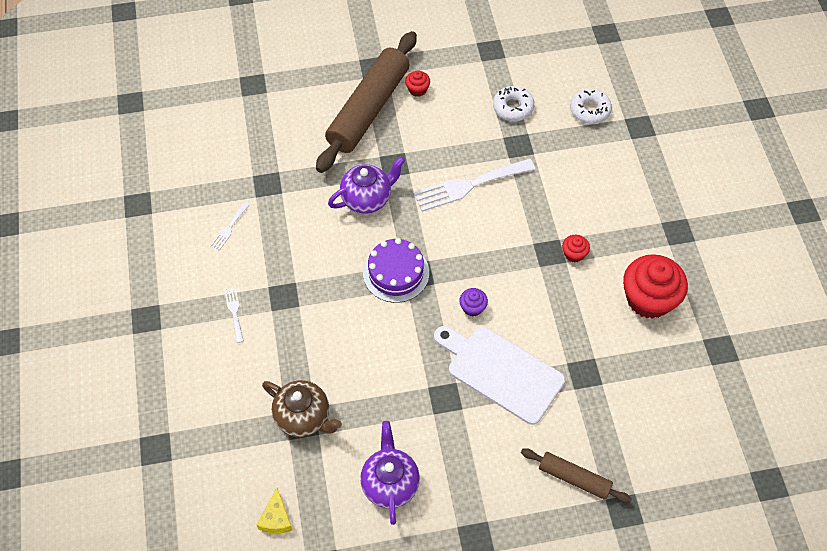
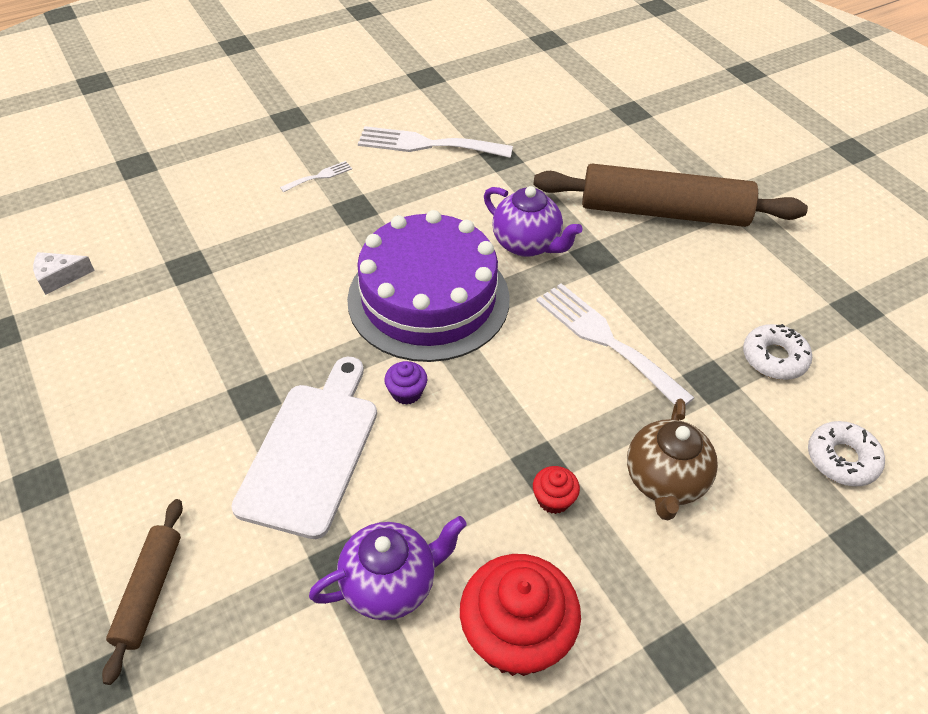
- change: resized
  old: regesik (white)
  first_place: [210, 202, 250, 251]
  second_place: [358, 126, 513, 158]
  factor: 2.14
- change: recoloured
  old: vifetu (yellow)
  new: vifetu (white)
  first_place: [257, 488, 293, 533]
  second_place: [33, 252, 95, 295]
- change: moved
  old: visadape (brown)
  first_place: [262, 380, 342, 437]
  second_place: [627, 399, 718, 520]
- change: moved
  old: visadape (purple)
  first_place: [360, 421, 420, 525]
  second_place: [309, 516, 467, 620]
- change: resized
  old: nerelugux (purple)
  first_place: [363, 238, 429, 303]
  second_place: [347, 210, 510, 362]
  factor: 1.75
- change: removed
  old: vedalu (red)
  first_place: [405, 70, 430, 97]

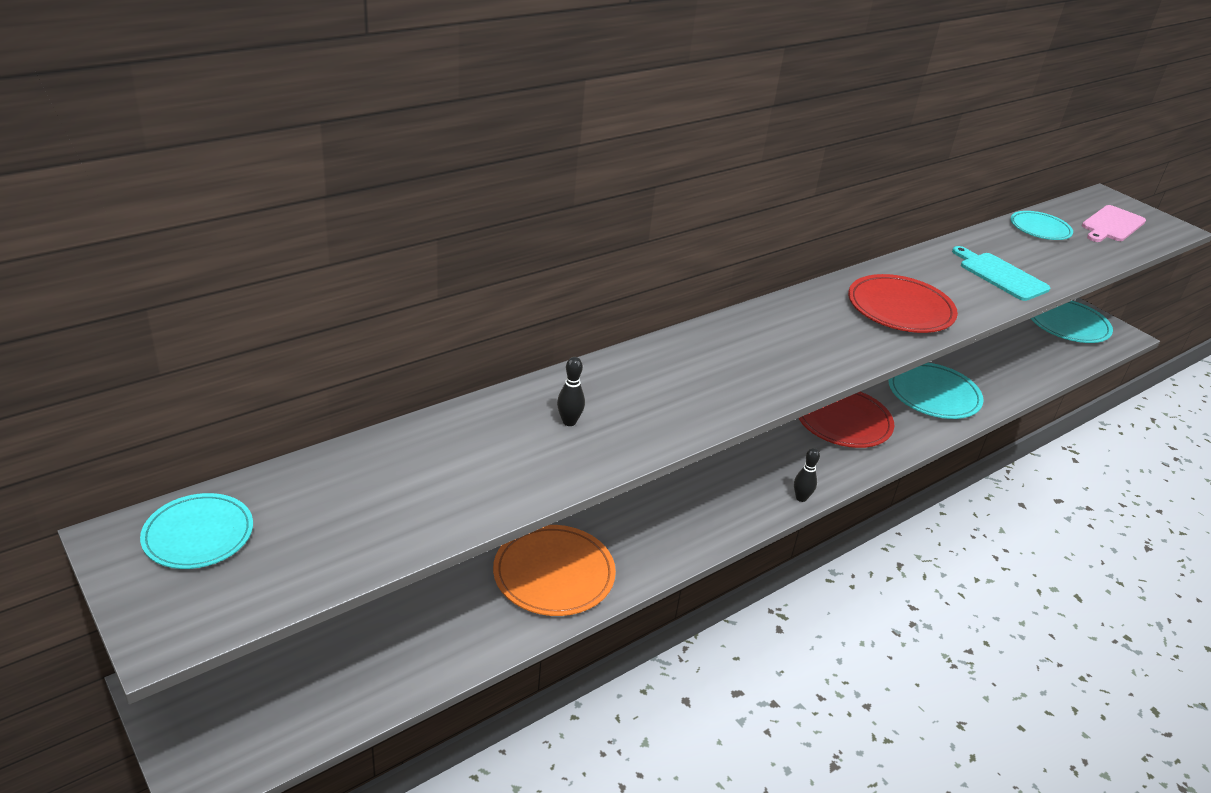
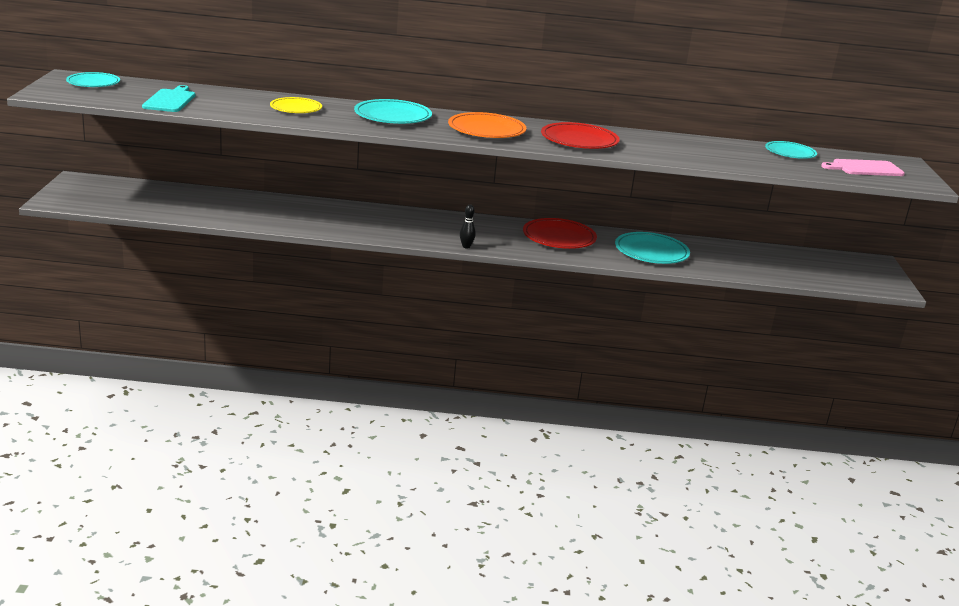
- change: moved
  old: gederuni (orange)
  first_place: [493, 525, 616, 616]
  second_place: [448, 112, 527, 138]
- change: replaced
  old: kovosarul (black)
  new: gederuni (yellow)
  first_place: [557, 357, 585, 426]
  second_place: [270, 97, 322, 113]
- change: moved
  old: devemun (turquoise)
  first_place: [952, 246, 1050, 301]
  second_place: [142, 85, 196, 112]
- change: moved
  old: gederuni (turquoise)
  first_place: [1031, 301, 1113, 343]
  second_place: [354, 99, 432, 124]

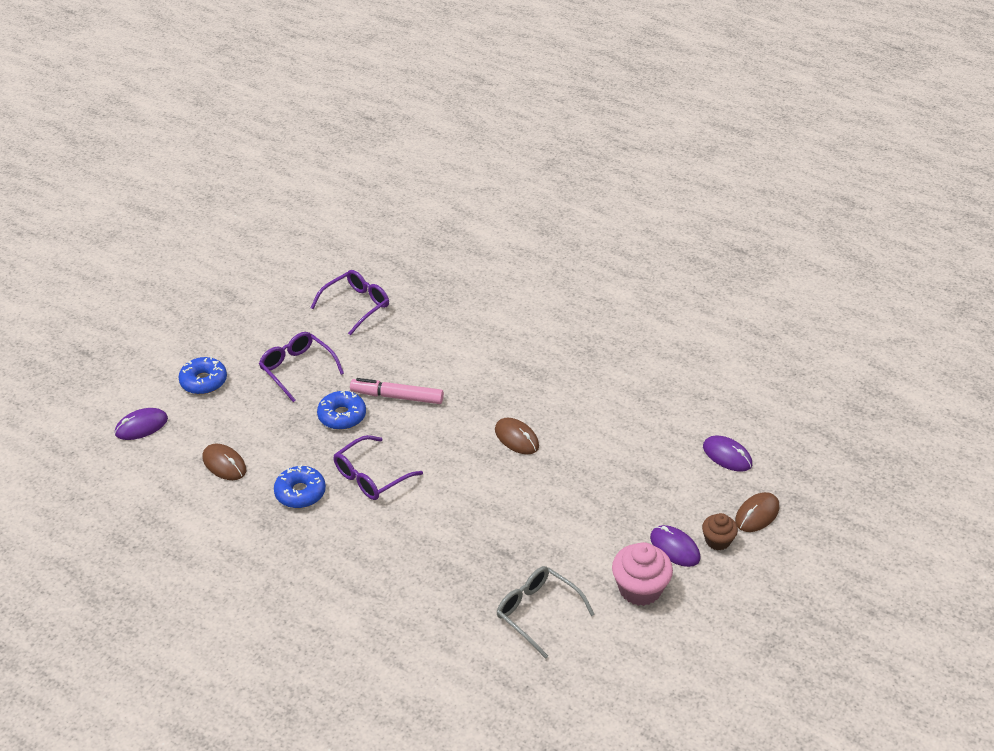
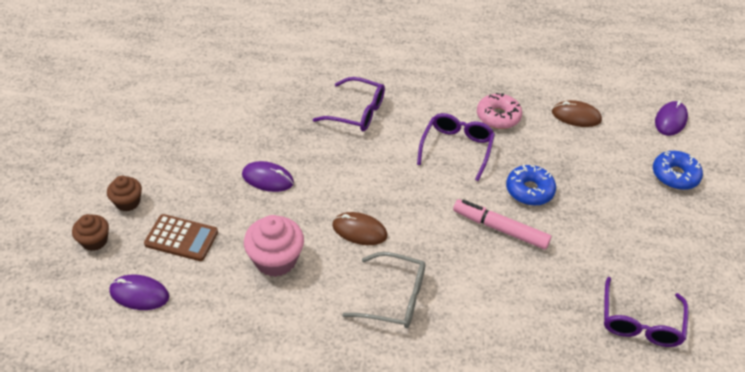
- change: moved
  old: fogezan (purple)
  first_place: [259, 332, 344, 402]
  second_place: [313, 77, 385, 131]
- change: recoloured
  old: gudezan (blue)
  new: gudezan (pink)
  first_place: [274, 464, 326, 508]
  second_place: [477, 93, 522, 129]
- change: turned
  old: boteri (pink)
  first_place: [350, 378, 444, 404]
  second_place: [453, 199, 551, 250]
  degrees: -135
- change: moved
  old: fogezan (grey)
  first_place: [497, 566, 595, 659]
  second_place: [342, 252, 426, 328]
- change: moved
  old: vedalu (pink)
  first_place: [612, 542, 673, 606]
  second_place: [244, 215, 304, 277]
- change: moved
  old: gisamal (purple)
  first_place: [650, 525, 701, 567]
  second_place: [242, 161, 294, 192]
- change: replaced
  old: gisamal (brown)
  new: vedalu (brown)
  first_place: [735, 492, 779, 532]
  second_place: [72, 214, 109, 251]
- change: added
  new: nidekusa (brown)
  second_place: [144, 214, 218, 261]

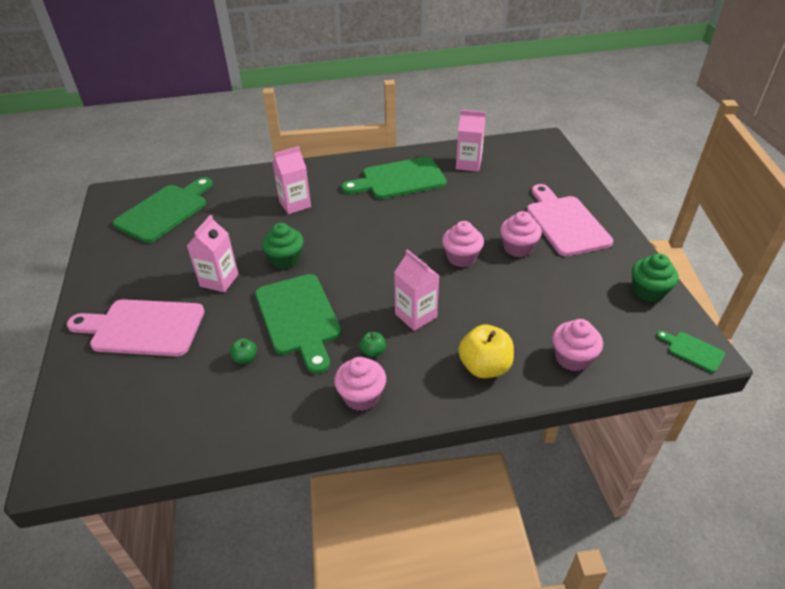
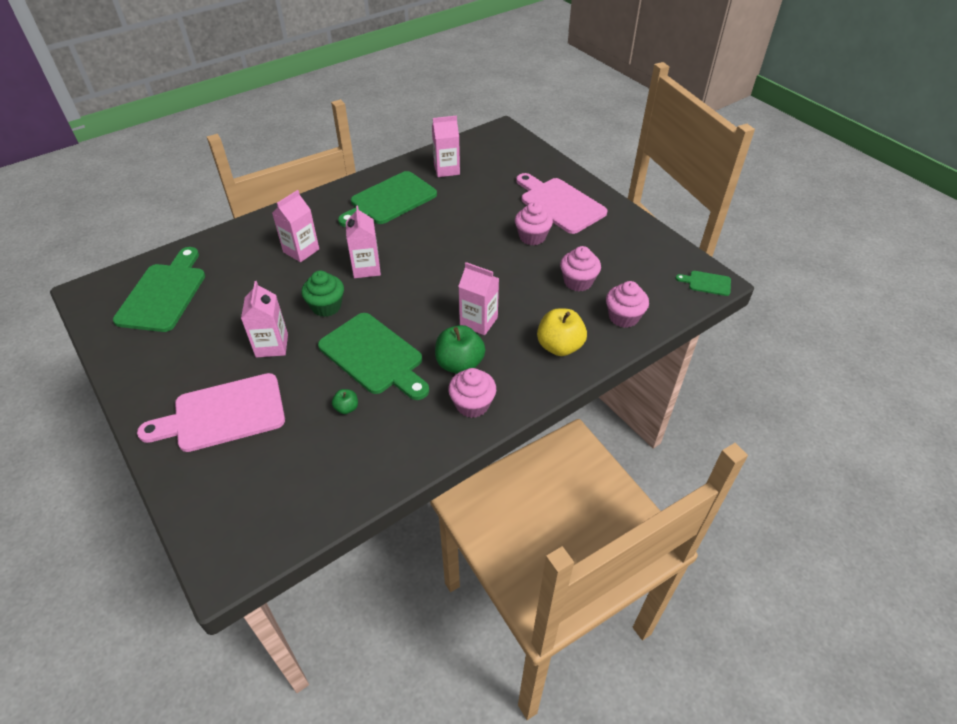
- change: resized
  old: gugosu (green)
  first_place: [359, 332, 386, 357]
  second_place: [435, 325, 485, 374]
  factor: 2.02
- change: moved
  old: vedalu (pink)
  first_place: [442, 221, 484, 267]
  second_place: [560, 246, 601, 291]
- change: removed
  old: vedalu (green)
  first_place: [632, 253, 679, 302]
- change: added
  new: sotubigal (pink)
  second_place: [346, 206, 381, 278]

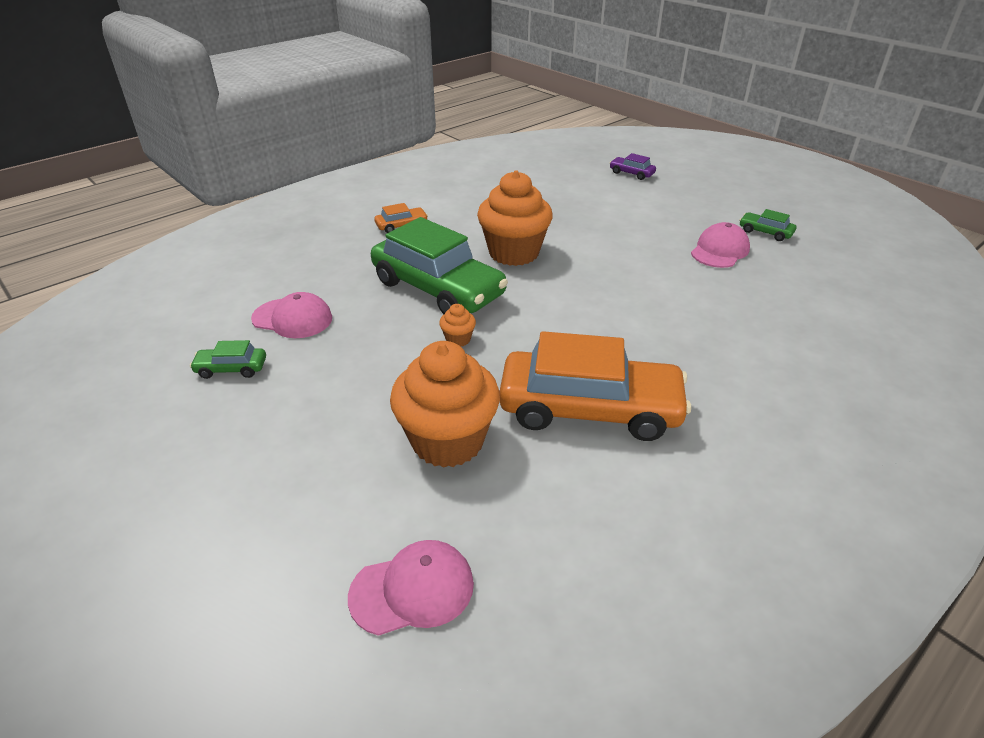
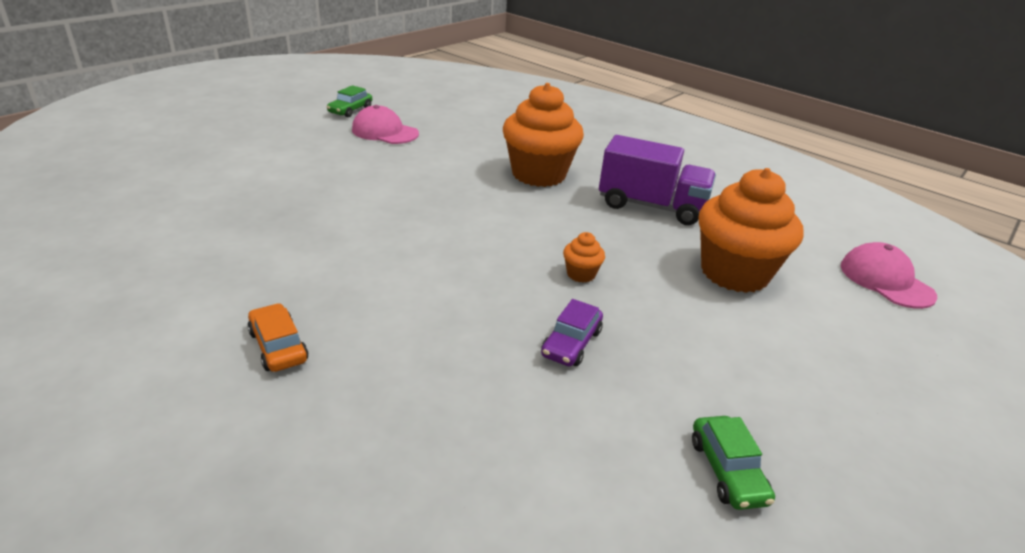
- change: removed
  old: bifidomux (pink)
  first_place: [251, 292, 332, 338]
- change: removed
  old: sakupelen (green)
  first_place: [371, 217, 508, 314]
- change: moved
  old: vedalu (orange)
  first_place: [477, 170, 553, 266]
  second_place: [503, 83, 584, 187]
- change: replaced
  old: sakupelen (orange)
  new: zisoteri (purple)
  first_place: [500, 331, 691, 441]
  second_place: [599, 135, 716, 225]
- change: moved
  old: sakupelen (purple)
  first_place: [610, 153, 656, 180]
  second_place: [541, 299, 603, 366]

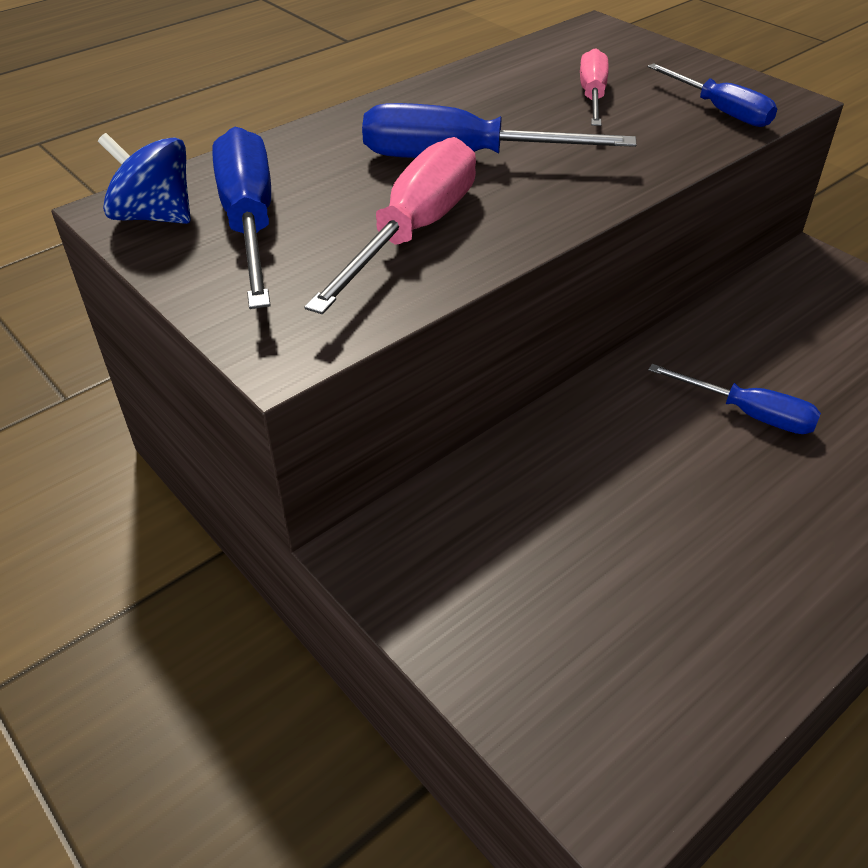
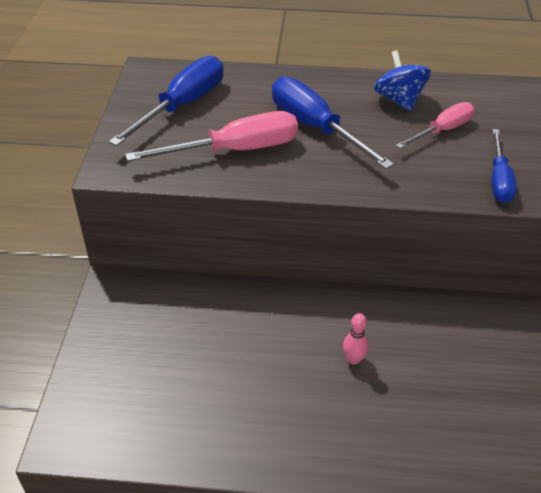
- change: moved
  old: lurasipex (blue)
  first_place: [98, 133, 191, 224]
  second_place: [374, 50, 431, 111]
- change: replaced
  old: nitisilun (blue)
  new: kovosarul (pink)
  first_place: [648, 364, 821, 434]
  second_place: [343, 313, 369, 364]

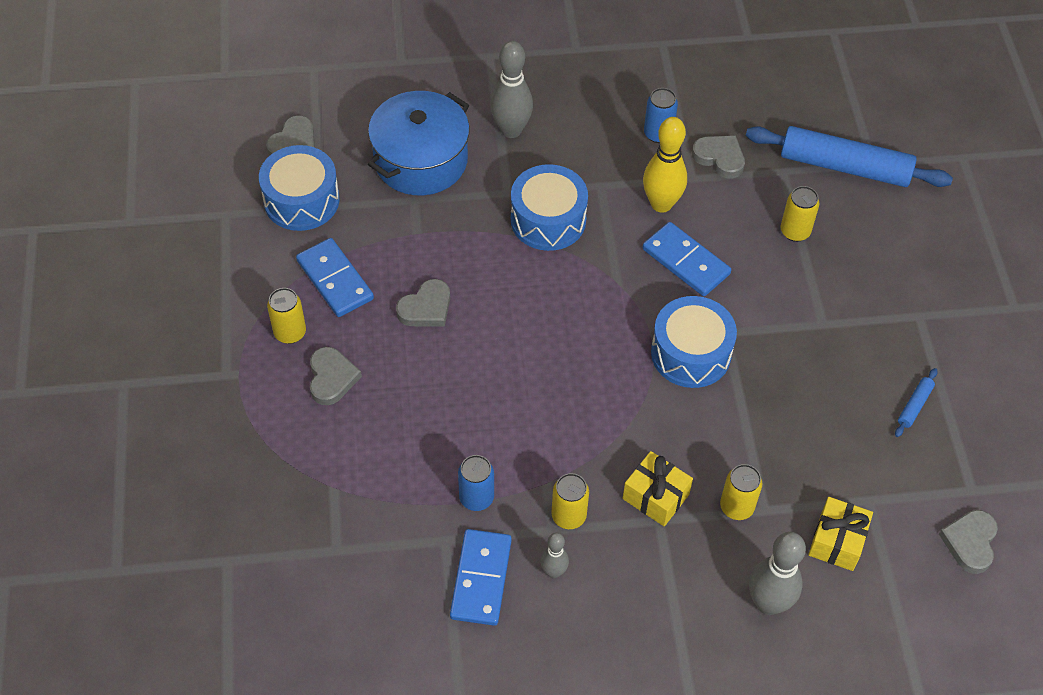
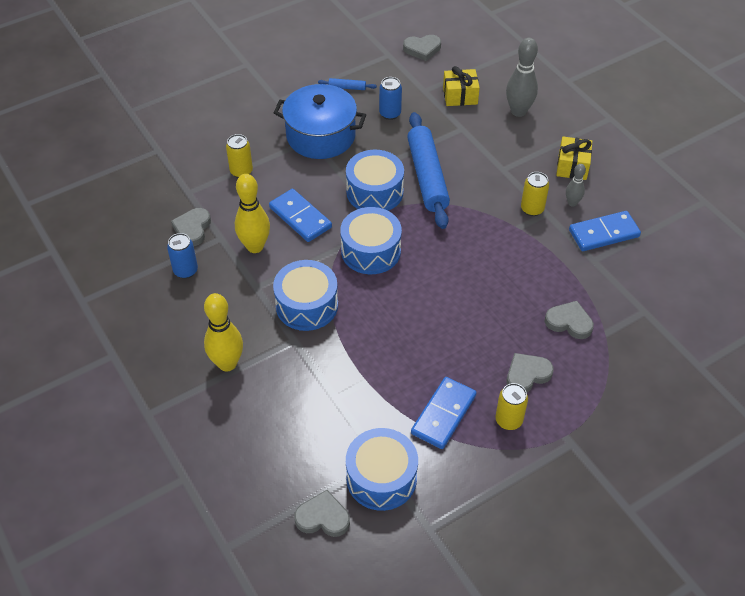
- change: moved
  old: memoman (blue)
  first_place: [368, 91, 470, 195]
  second_place: [274, 84, 366, 159]
- change: moved
  old: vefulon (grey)
  first_place: [396, 279, 450, 327]
  second_place: [544, 301, 594, 339]
- change: moved
  old: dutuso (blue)
  first_place: [458, 455, 494, 511]
  second_place: [379, 77, 402, 120]
- change: recoloured
  old: kovosarul (grey)
  new: kovosarul (yellow)
  first_place: [490, 41, 533, 138]
  second_place: [204, 293, 243, 371]
- change: moved
  old: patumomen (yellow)
  first_place: [623, 451, 693, 526]
  second_place: [556, 137, 592, 180]
- change: turned
  old: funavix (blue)
  first_place: [643, 222, 731, 296]
  second_place: [269, 189, 332, 242]
  degrees: -60
- change: removed
  old: dutuso (yellow)
  first_place: [720, 464, 762, 520]
- change: moved
  old: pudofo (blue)
  first_place: [746, 126, 953, 187]
  second_place: [407, 112, 450, 229]
- change: added
  new: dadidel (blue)
  second_place: [340, 207, 402, 274]

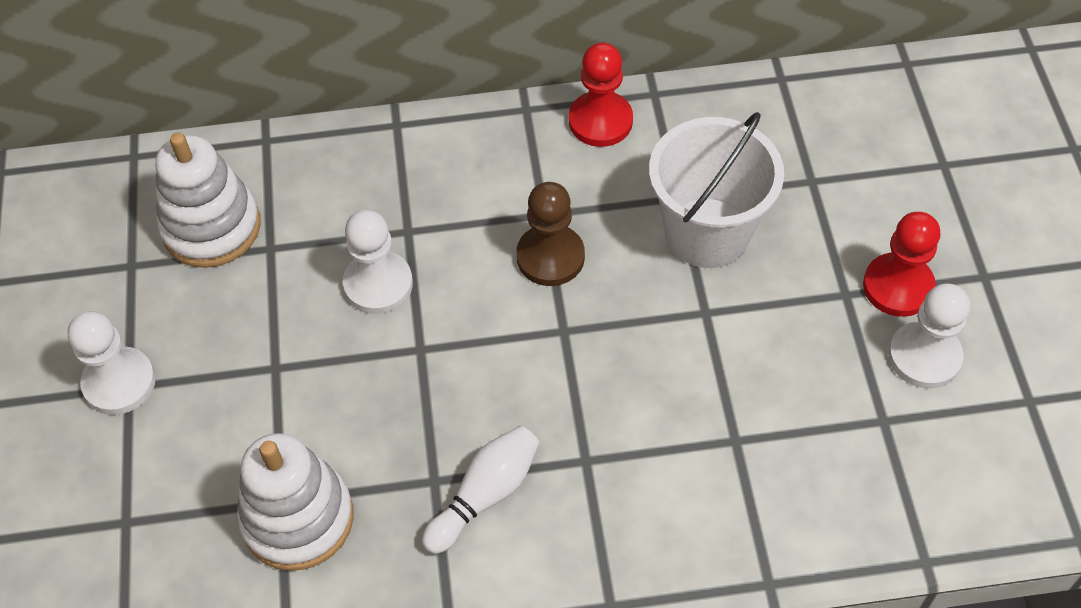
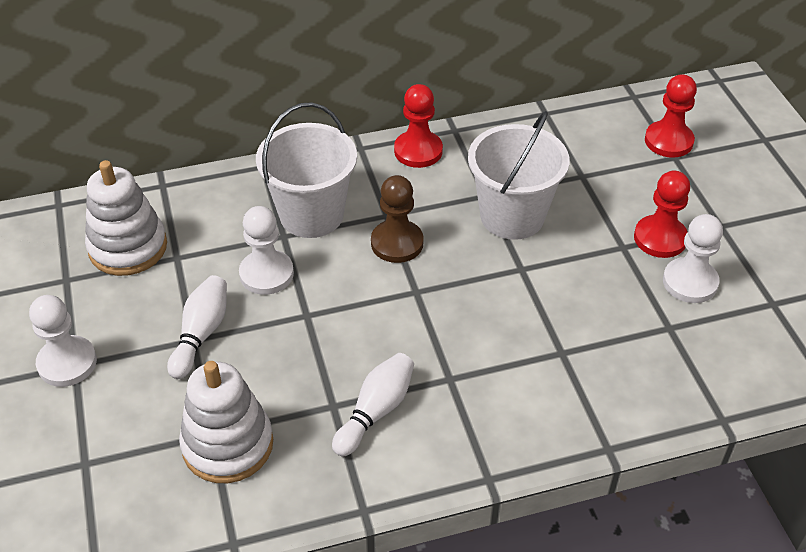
- change: added
  new: kovosarul (white)
  second_place: [167, 275, 227, 379]
- change: added
  new: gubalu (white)
  second_place: [256, 102, 357, 238]
- change: added
  new: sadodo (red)
  second_place: [645, 74, 697, 158]

